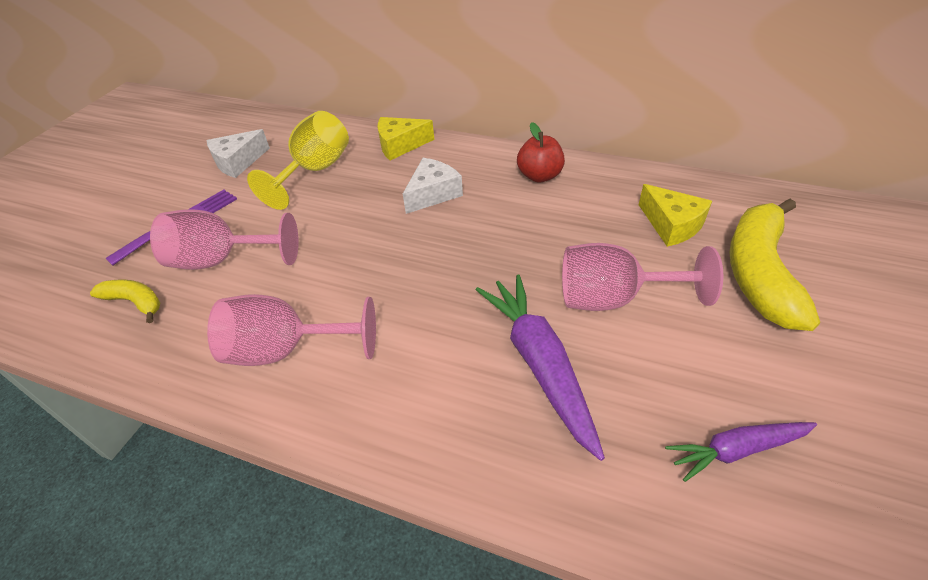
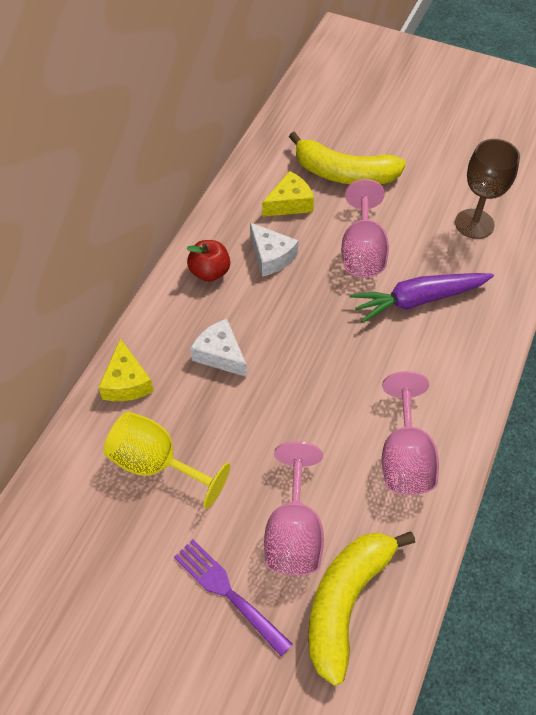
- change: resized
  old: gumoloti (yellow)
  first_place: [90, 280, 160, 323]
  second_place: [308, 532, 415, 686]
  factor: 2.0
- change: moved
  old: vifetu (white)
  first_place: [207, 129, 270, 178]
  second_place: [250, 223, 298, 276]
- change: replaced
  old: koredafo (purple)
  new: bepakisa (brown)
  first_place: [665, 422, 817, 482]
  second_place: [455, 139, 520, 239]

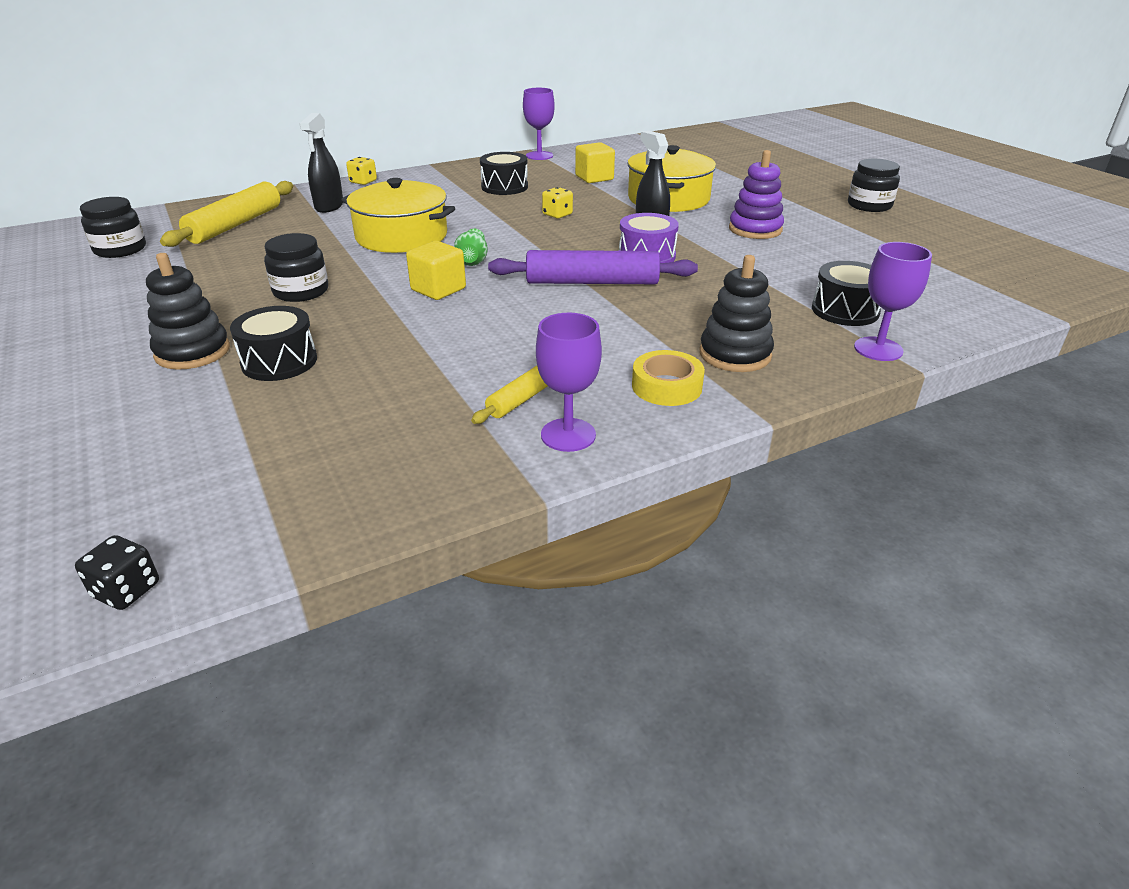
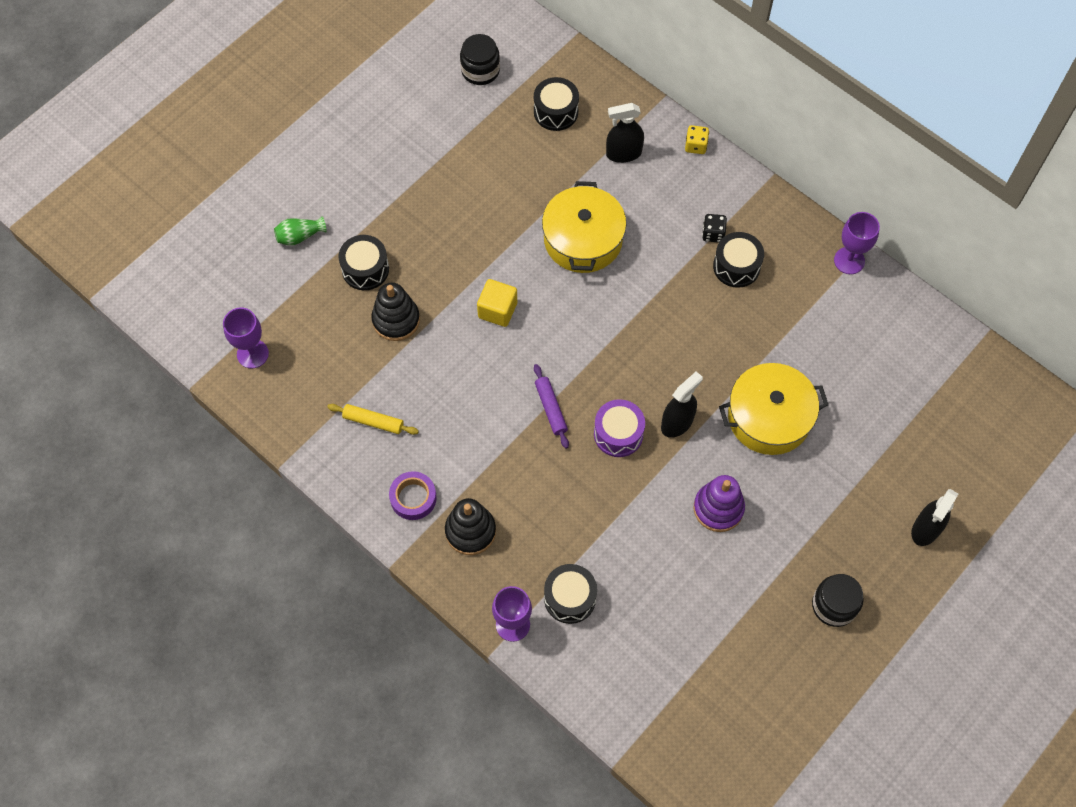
- change: moved
  old: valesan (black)
  first_place: [75, 535, 159, 610]
  second_place: [702, 214, 727, 242]
- change: moved
  old: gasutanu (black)
  first_place: [146, 253, 230, 370]
  second_place: [371, 283, 420, 341]
- change: replaced
  old: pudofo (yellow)
  new: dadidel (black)
  first_place: [160, 181, 293, 247]
  second_place: [534, 77, 579, 131]
- change: removed
  old: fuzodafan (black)
  first_place: [264, 233, 328, 302]
- change: moved
  old: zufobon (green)
  first_place: [454, 229, 488, 266]
  second_place: [274, 216, 327, 246]
- change: resized
  old: pudofo (purple)
  first_place: [488, 250, 698, 284]
  second_place: [534, 364, 569, 448]
  factor: 0.57
- change: moved
  old: bepakisa (purple)
  first_place: [536, 313, 602, 452]
  second_place: [223, 308, 269, 368]
- change: removed
  old: valesan (yellow)
  first_place: [542, 187, 573, 218]
- change: removed
  old: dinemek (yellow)
  first_place: [575, 142, 615, 183]
- change: recoloured
  old: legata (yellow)
  new: legata (purple)
  first_place: [632, 350, 705, 406]
  second_place: [389, 471, 437, 520]
- change: added
  new: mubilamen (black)
  second_place: [911, 489, 958, 546]

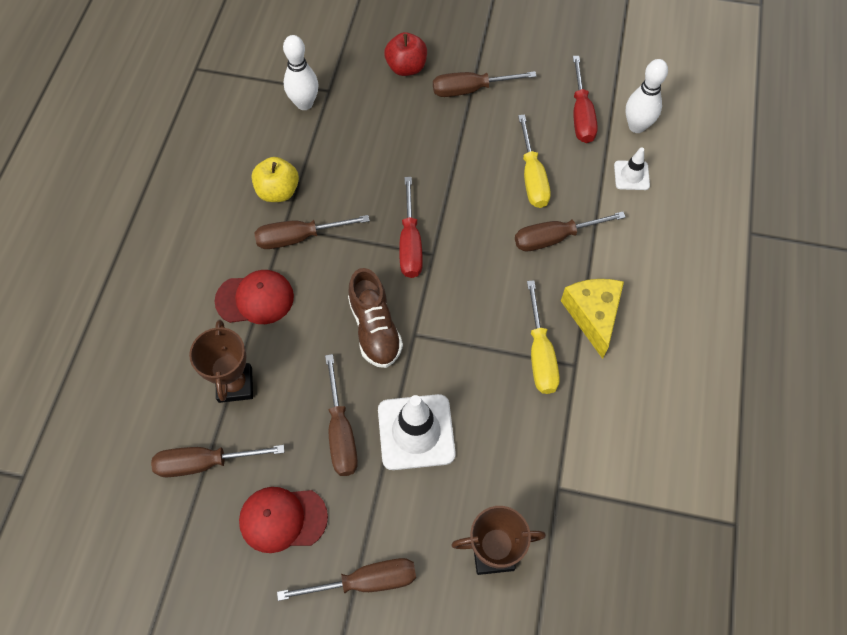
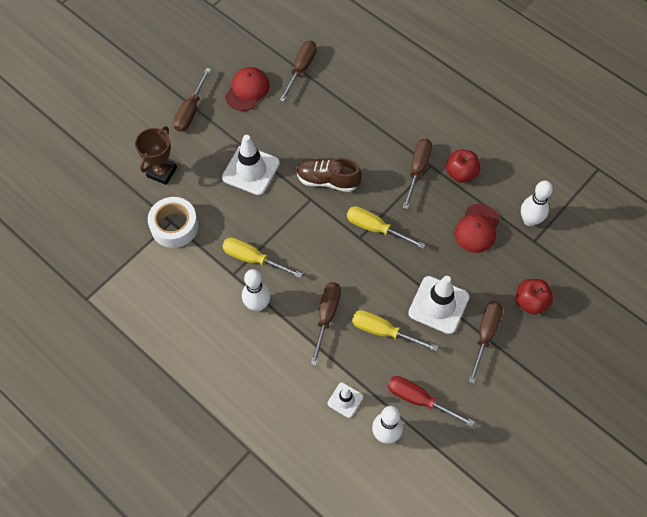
- change: removed
  old: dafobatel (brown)
  first_place: [189, 320, 253, 403]
- change: moved
  old: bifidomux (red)
  first_place: [215, 270, 294, 324]
  second_place: [454, 204, 500, 253]
- change: recoloured
  old: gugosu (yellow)
  new: gugosu (red)
  first_place: [251, 157, 299, 202]
  second_place: [446, 149, 480, 183]
- change: removed
  old: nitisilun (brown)
  first_place: [325, 354, 358, 476]
- change: recoloured
  old: nitisilun (red)
  new: nitisilun (yellow)
  first_place: [399, 177, 423, 278]
  second_place: [347, 206, 426, 249]
- change: replaced
  old: vifetu (yellow)
  new: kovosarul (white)
  first_place: [561, 279, 624, 359]
  second_place: [242, 269, 270, 311]
- change: added
  new: legata (white)
  second_place: [148, 197, 198, 248]
- change: added
  new: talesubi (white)
  second_place: [408, 276, 470, 334]

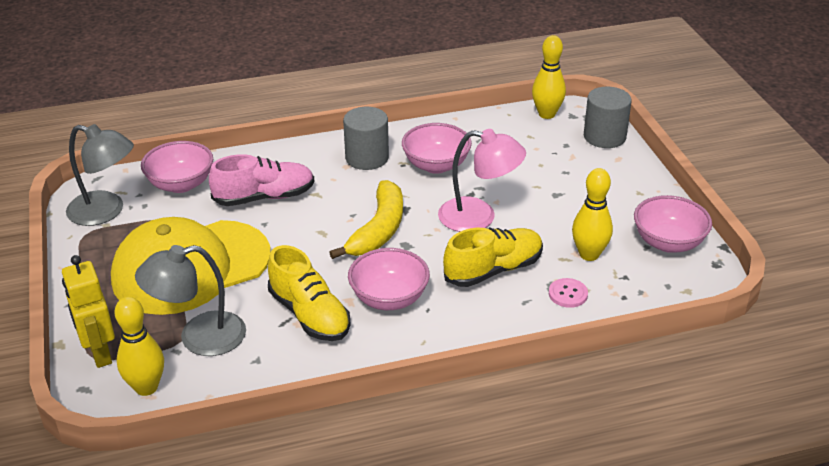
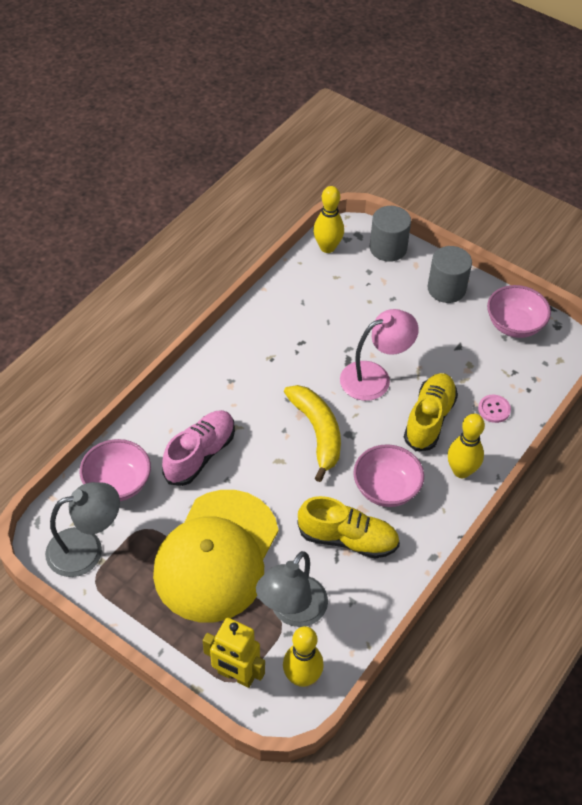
- change: moved
  old: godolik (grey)
  first_place: [343, 107, 389, 170]
  second_place: [428, 246, 472, 303]
- change: removed
  old: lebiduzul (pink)
  first_place: [402, 123, 472, 174]
- change: moved
  old: kovosarul (yellow)
  first_place: [572, 168, 613, 261]
  second_place: [448, 414, 485, 478]

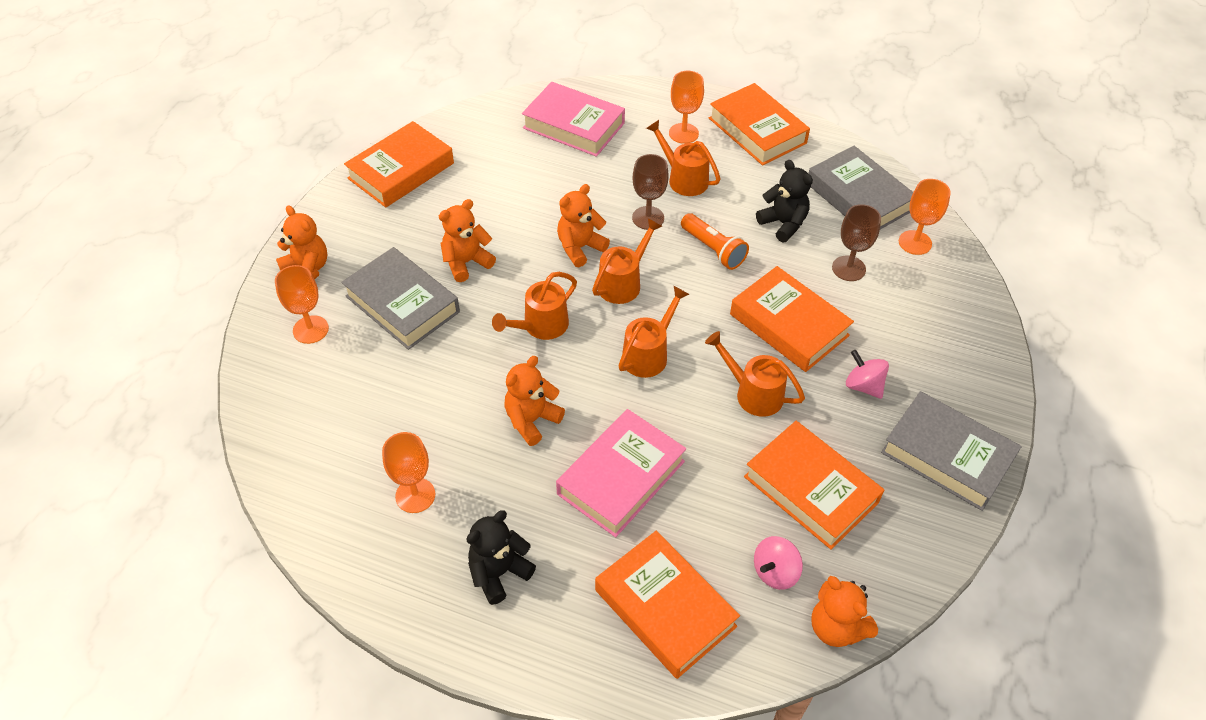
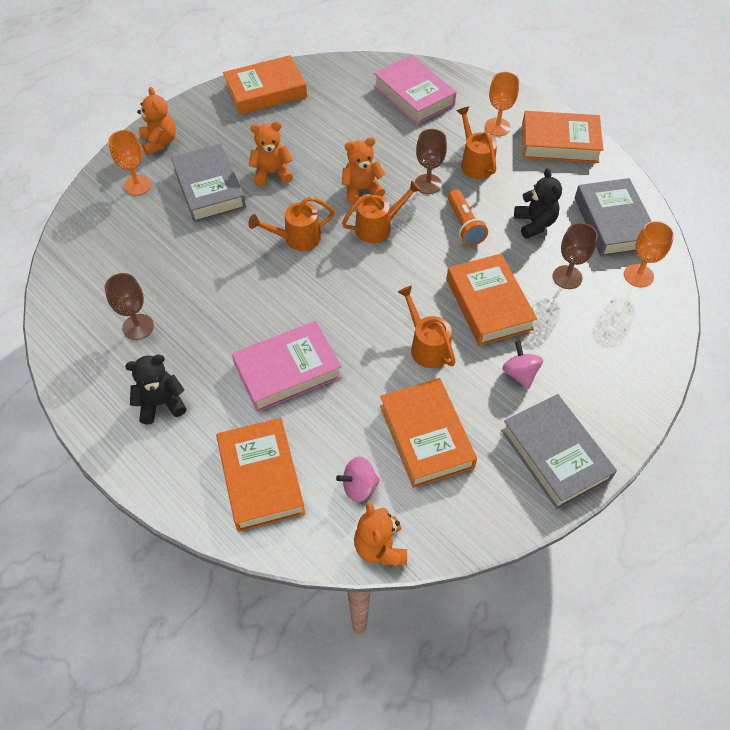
- change: recoloured
  old: bepakisa (orange)
  new: bepakisa (brown)
  first_place: [382, 432, 435, 513]
  second_place: [104, 273, 154, 340]
- change: removed
  old: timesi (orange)
  first_place: [504, 356, 565, 446]
- change: removed
  old: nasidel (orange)
  first_place: [618, 286, 689, 378]
- change: turned
  old: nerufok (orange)
  first_place: [709, 83, 810, 165]
  second_place: [522, 111, 603, 163]
  degrees: -75

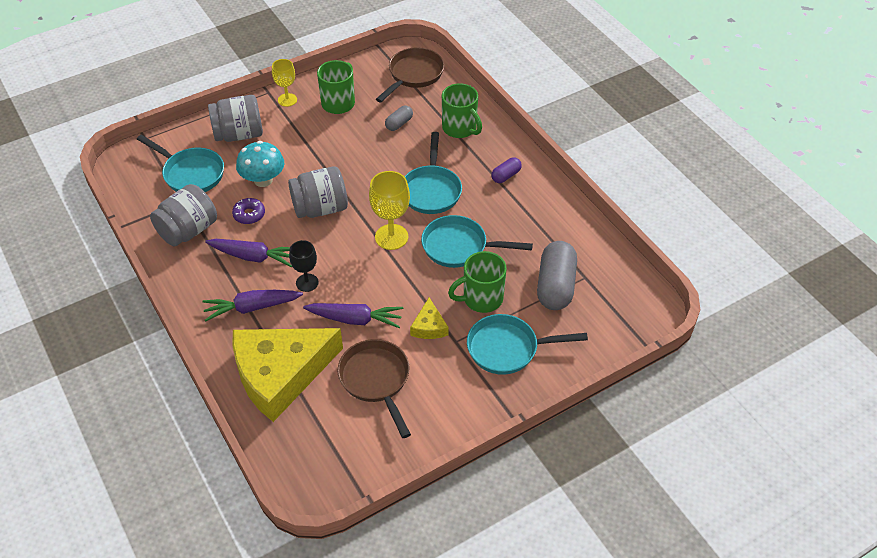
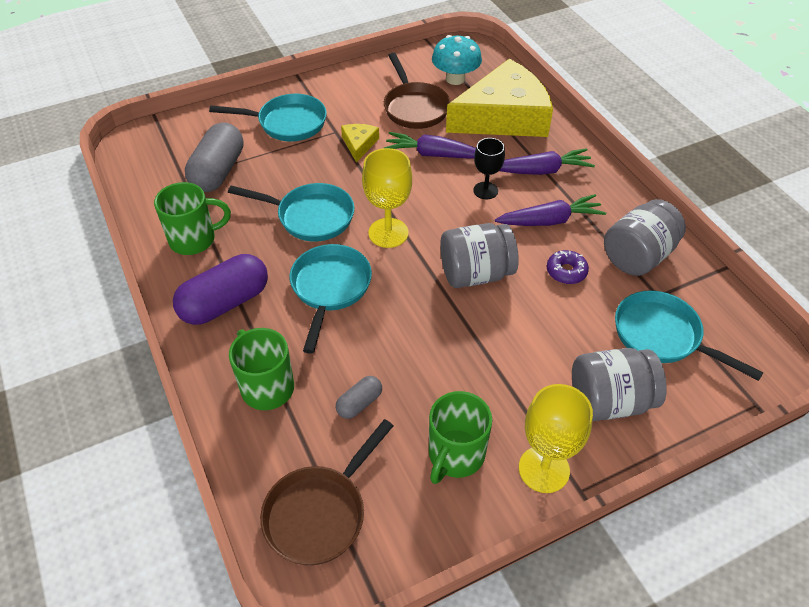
- change: turned
  old: koredafo (purple)
  first_place: [205, 239, 292, 267]
  second_place: [495, 194, 606, 226]
  degrees: 150
- change: moved
  old: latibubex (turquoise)
  first_place: [236, 141, 284, 187]
  second_place: [432, 35, 482, 85]
- change: resized
  old: bepakisa (yellow)
  first_place: [272, 59, 297, 107]
  second_place: [519, 384, 593, 493]
  factor: 1.54
- change: moved
  old: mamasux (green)
  first_place: [448, 251, 507, 313]
  second_place: [154, 182, 231, 255]
- change: resized
  old: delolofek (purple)
  first_place: [491, 157, 522, 183]
  second_place: [173, 254, 268, 325]
  factor: 2.0

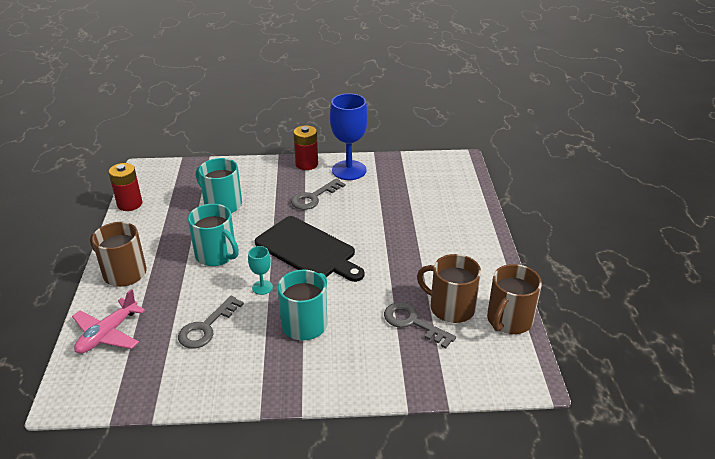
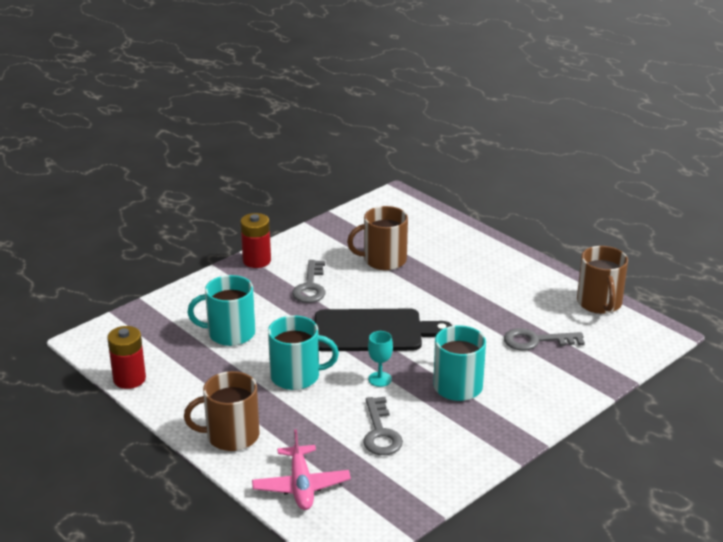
- change: removed
  old: bepakisa (blue)
  first_place: [330, 93, 368, 180]
- change: moved
  old: mamasux (brown)
  first_place: [417, 254, 481, 323]
  second_place: [347, 206, 408, 271]

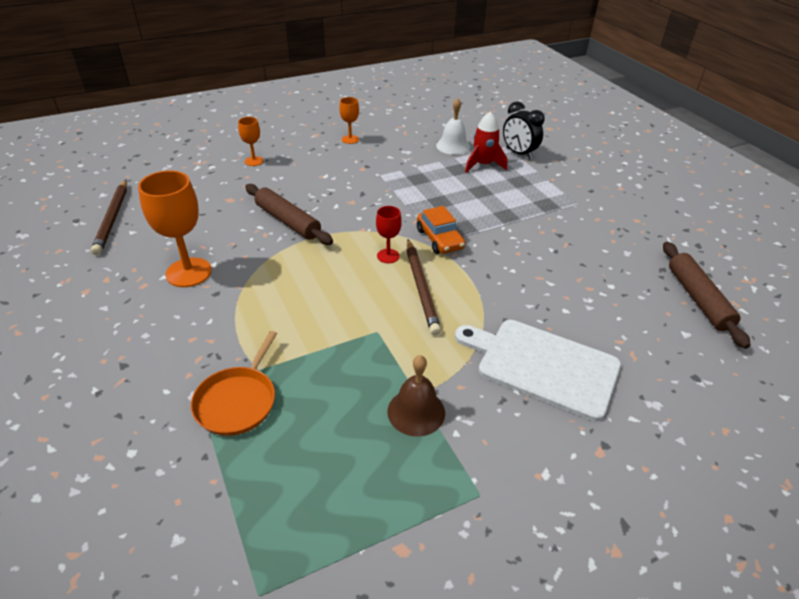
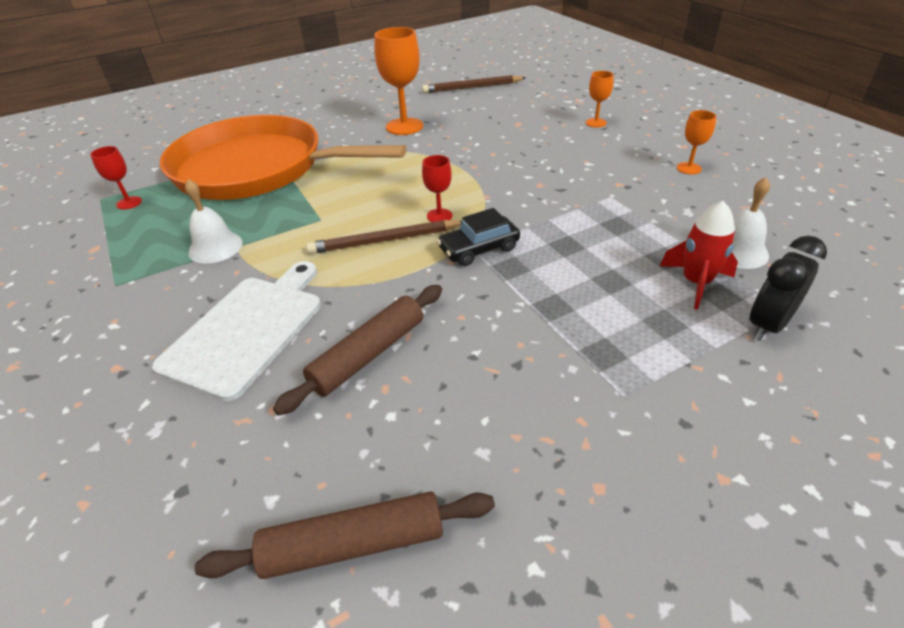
- change: resized
  old: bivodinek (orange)
  first_place: [191, 331, 277, 436]
  second_place: [160, 115, 406, 200]
  factor: 2.48
- change: moved
  old: pudofo (brown)
  first_place: [245, 184, 333, 245]
  second_place: [273, 285, 442, 415]
- change: recoloured
  old: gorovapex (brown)
  new: gorovapex (white)
  first_place: [387, 355, 445, 437]
  second_place: [185, 179, 243, 264]
- change: recoloured
  old: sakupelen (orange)
  new: sakupelen (black)
  first_place: [417, 206, 465, 254]
  second_place: [437, 208, 520, 266]
- change: added
  new: bepakisa (red)
  second_place: [90, 146, 142, 210]

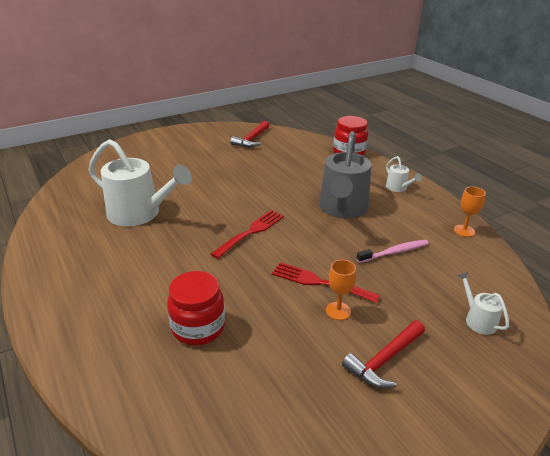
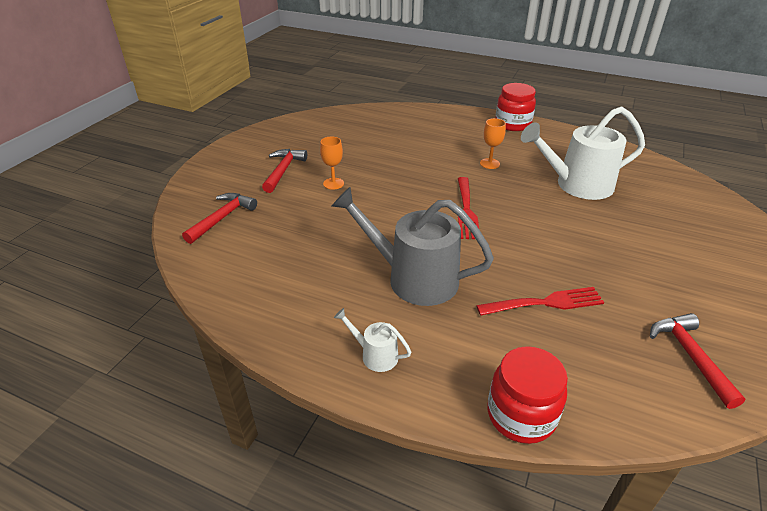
- change: moved
  old: fuzodafan (red)
  first_place: [167, 271, 225, 345]
  second_place: [496, 83, 536, 131]
- change: moved
  old: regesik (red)
  first_place: [272, 262, 380, 303]
  second_place: [476, 287, 605, 316]
- change: turned
  old: nasidel (grey)
  first_place: [319, 131, 372, 219]
  second_place: [332, 187, 494, 306]
  degrees: -45
- change: removed
  old: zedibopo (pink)
  first_place: [356, 240, 429, 263]
- change: moved
  old: bepakisa (orange)
  first_place: [454, 187, 486, 237]
  second_place: [480, 118, 506, 169]
- change: replaced
  old: nasidel (white)
  new: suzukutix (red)
  first_place: [457, 272, 509, 335]
  second_place: [182, 193, 257, 244]

